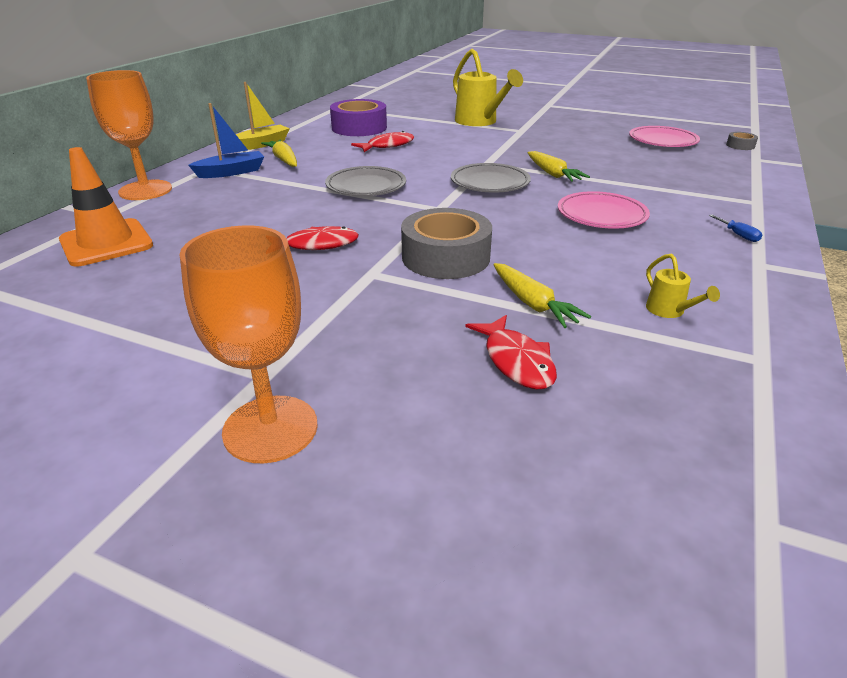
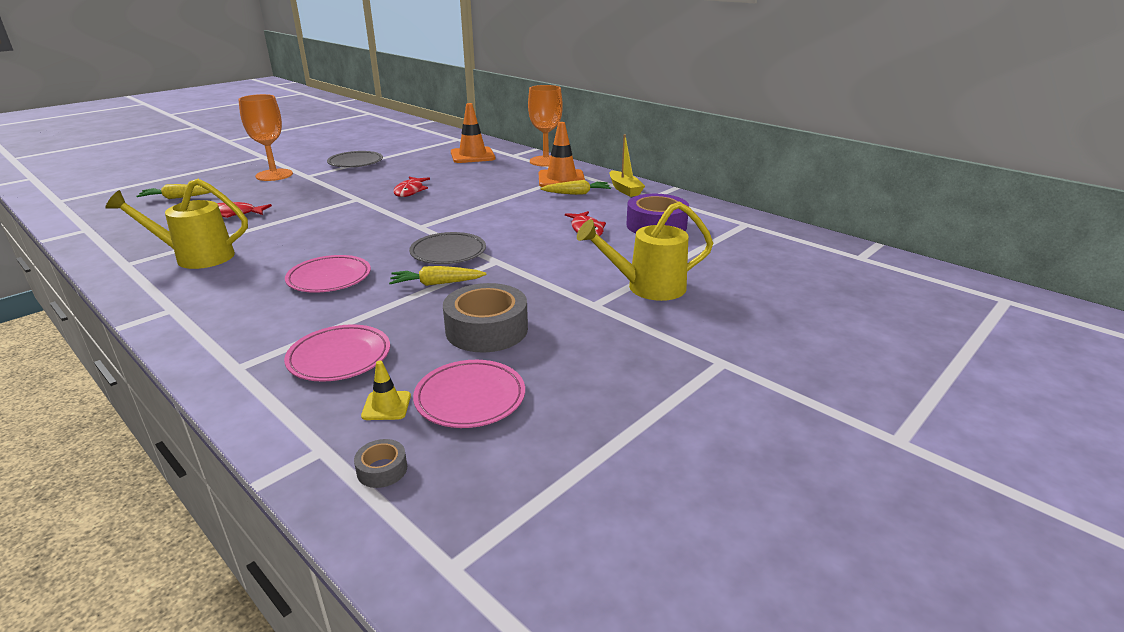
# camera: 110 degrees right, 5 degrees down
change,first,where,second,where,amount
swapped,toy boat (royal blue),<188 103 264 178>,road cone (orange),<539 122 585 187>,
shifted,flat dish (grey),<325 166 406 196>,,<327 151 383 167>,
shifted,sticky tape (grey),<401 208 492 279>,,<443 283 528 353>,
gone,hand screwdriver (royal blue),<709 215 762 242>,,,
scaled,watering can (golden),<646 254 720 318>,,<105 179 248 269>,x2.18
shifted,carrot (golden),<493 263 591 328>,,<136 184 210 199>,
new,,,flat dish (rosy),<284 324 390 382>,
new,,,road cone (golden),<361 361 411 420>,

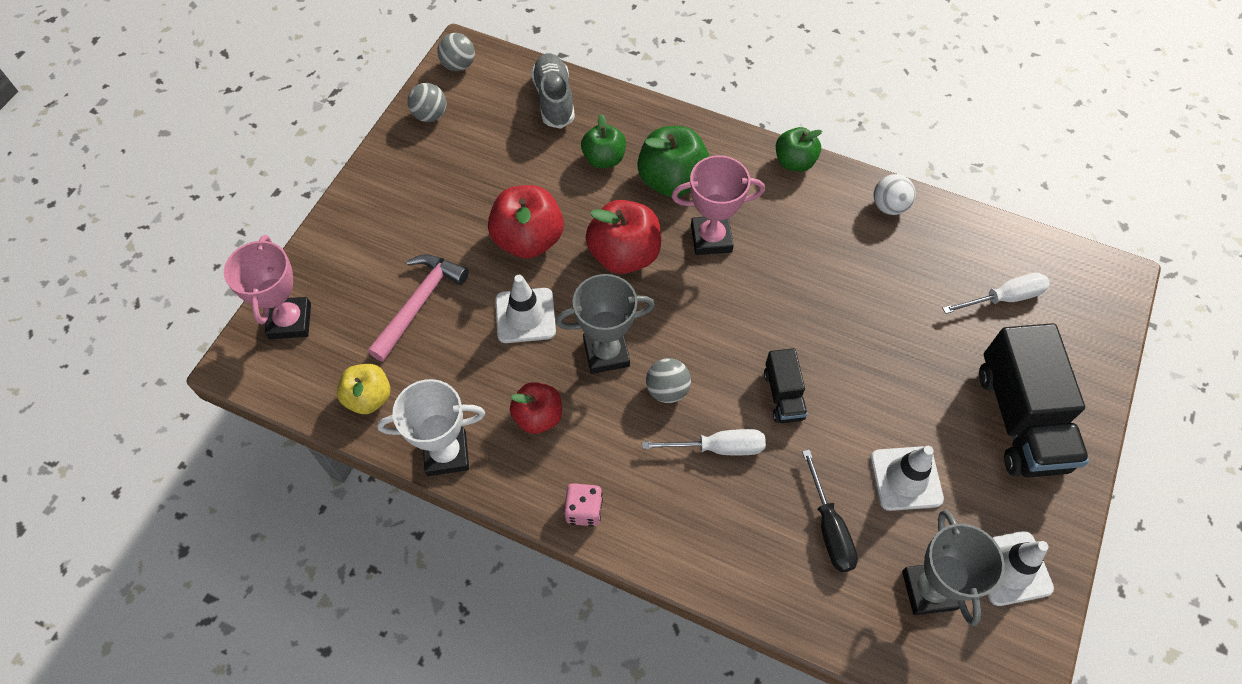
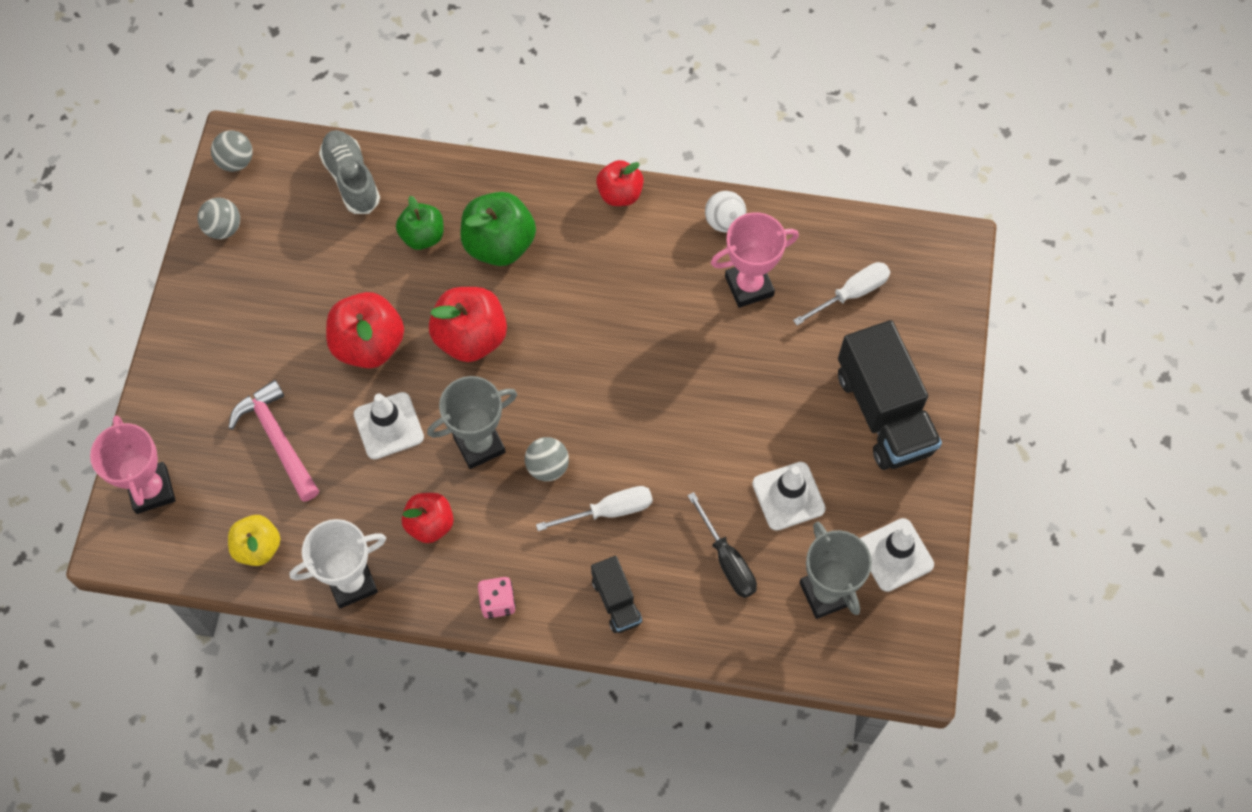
# camera: 15 degrees left, 5 degrees up
change,first,where,second,where,amount
repainted,apple fruit (green),<776 127 822 172>,apple fruit (scarlet),<596 160 644 206>,
shifted,trophy (rosy),<671 155 765 255>,,<711 212 799 308>,
rotated,carpenter's hammer (rosy),<368 254 469 362>,,<228 380 319 502>,45 degrees counterclockwise
shifted,toy truck (jet-black),<764 348 808 423>,,<591 556 642 633>,

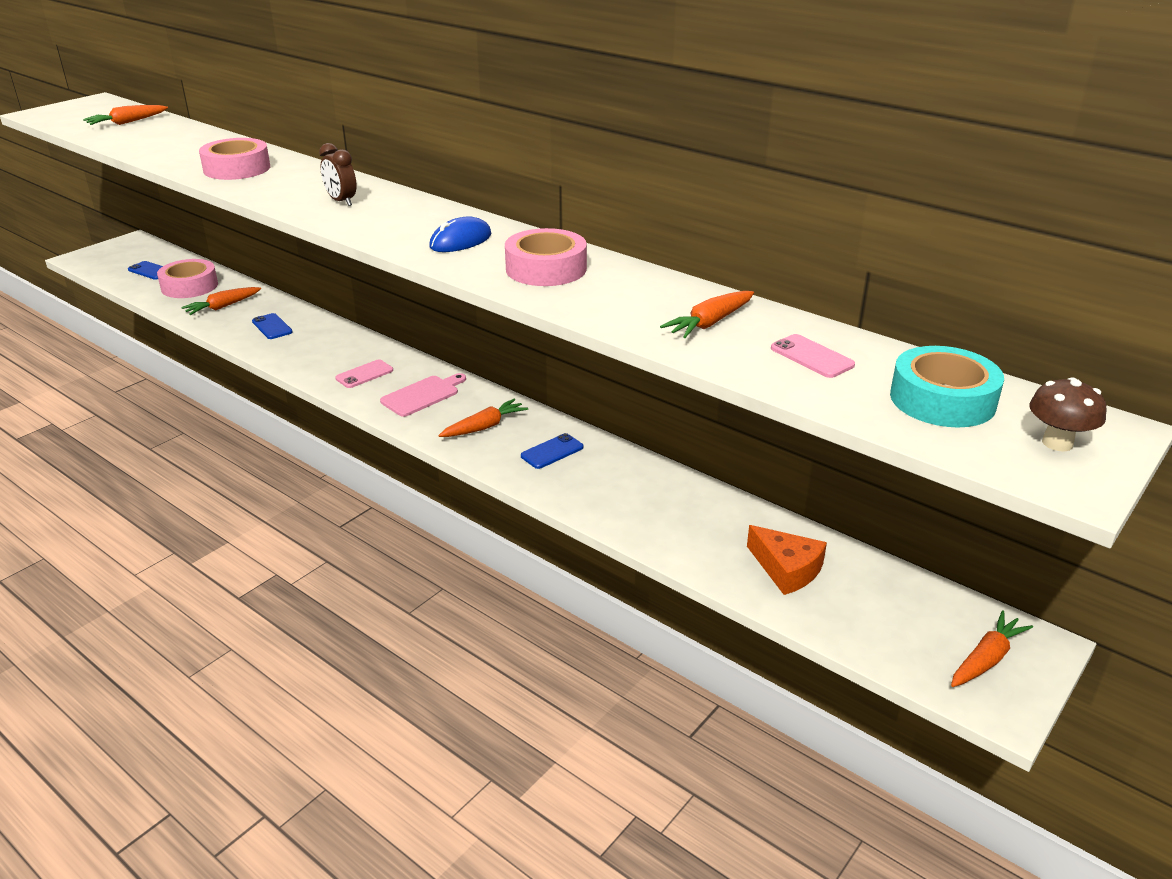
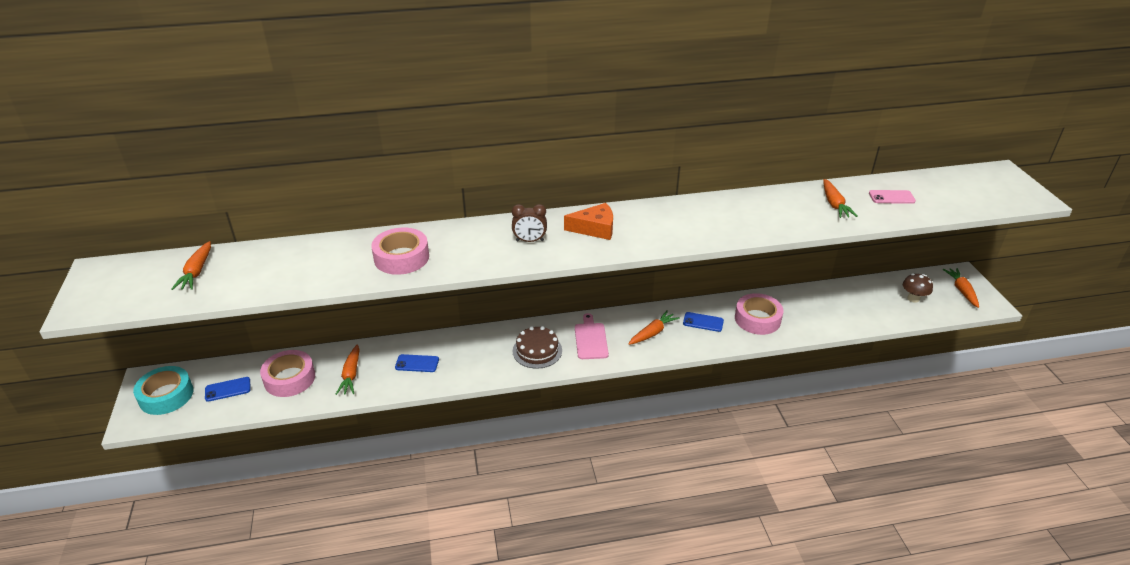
# camera: 50 degrees left, 5 degrees up
change,first,where,second,where,amount
gone,mouse (royal blue),<429 216 492 252>,,,
shifted,sticky tape (rosy),<505 228 587 286>,,<735 293 783 335>,
shifted,sticky tape (aqua),<890 346 1004 427>,,<133 366 193 415>,
swapped,smartphone (rosy),<335 359 393 388>,layer cake (brown),<513 326 562 369>,
shifted,toadstool (brown),<1029 377 1107 451>,,<903 273 933 303>,
rotated,carrot (orange),<438 399 528 437>,,<628 310 679 345>,45 degrees clockwise
rotated,smartphone (royal blue),<521 433 584 469>,,<683 312 724 332>,75 degrees counterclockwise
shifted,piece of cheese (orange),<747 525 827 595>,,<564 203 613 240>,

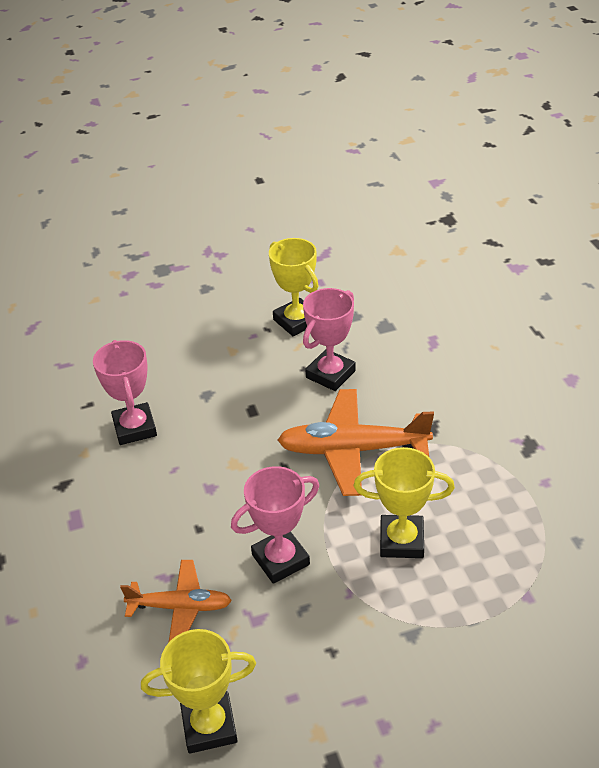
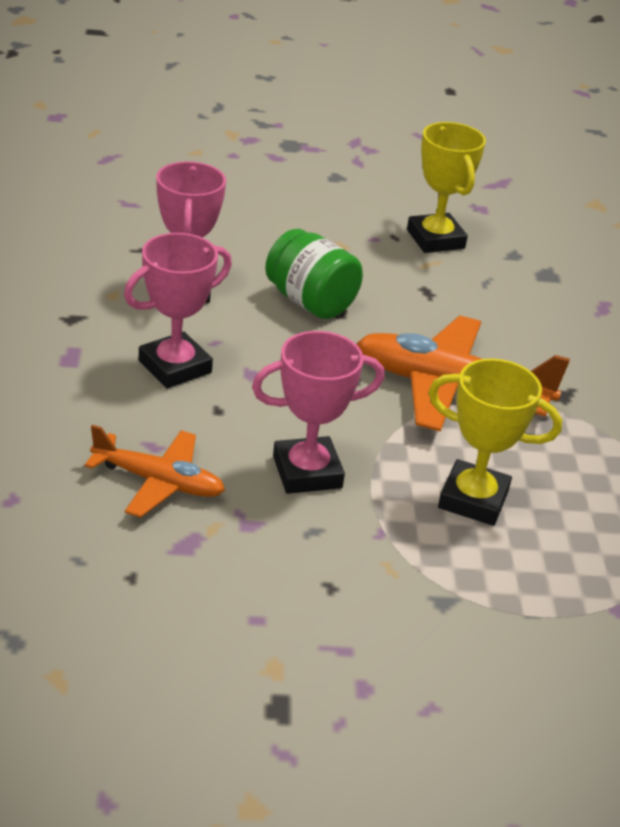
# camera: 10 degrees right, 5 degrees down
change,first,where,second,where,amount
shifted,trophy (rosy),<303 288 356 391>,,<124 233 232 389>,
gone,trophy (golden),<141 629 256 754>,,,
new,,,preserve jar (green),<265 229 363 319>,

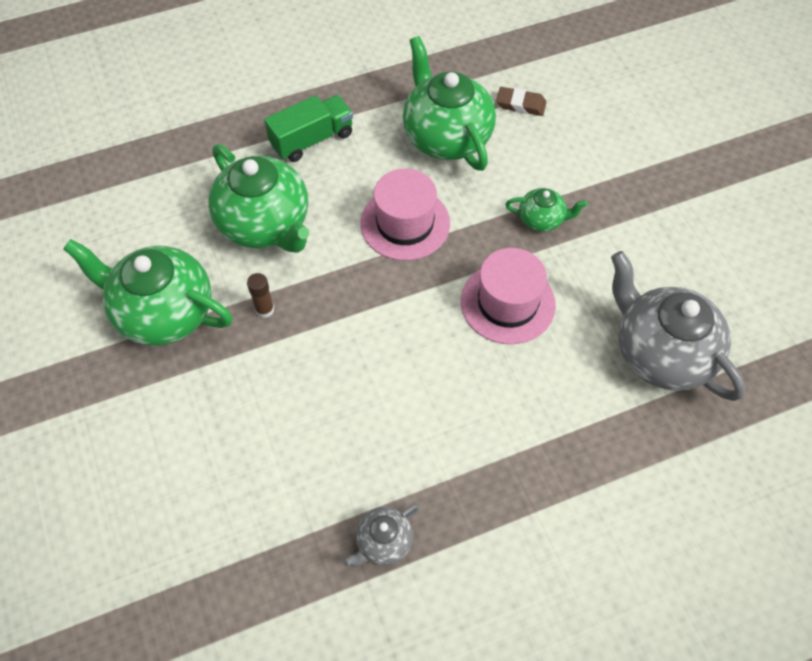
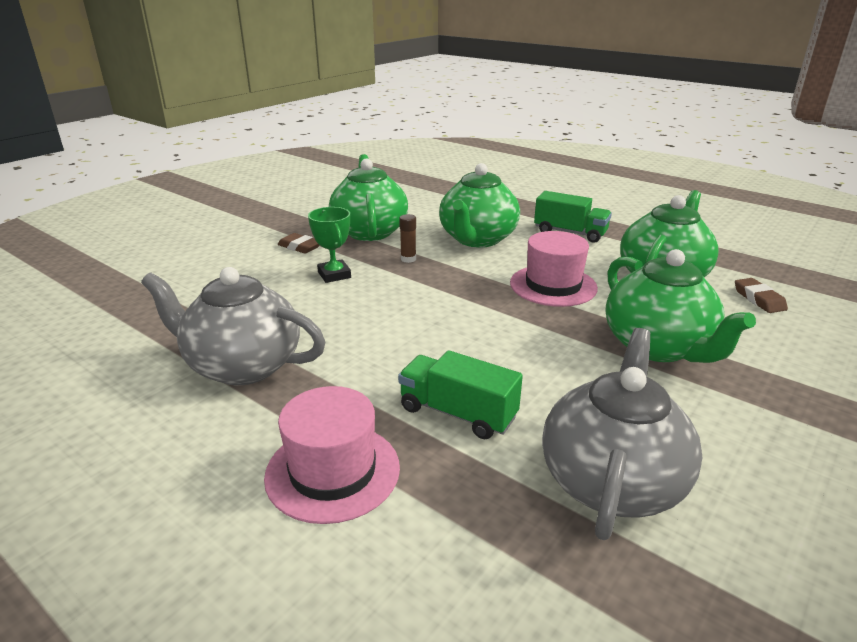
# camera: 60 degrees right, 30 degrees down
change,first,where,second,where,amount
scaled,teapot (green),<506 188 587 232>,,<606 249 756 363>,x2.07
shifted,tall hat (rosy),<461 248 556 344>,,<264 386 400 524>,
scaled,teapot (grey),<343 503 419 567>,,<141 267 325 385>,x2.07
new,,,trophy (green),<308 207 351 283>,
new,,,pencil eraser (brown),<277 233 320 253>,
new,,,toy truck (green),<398 350 523 439>,

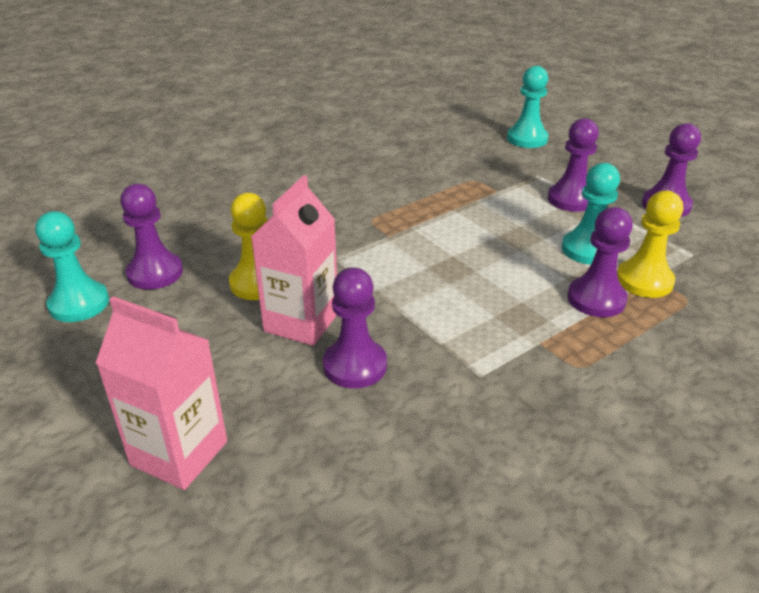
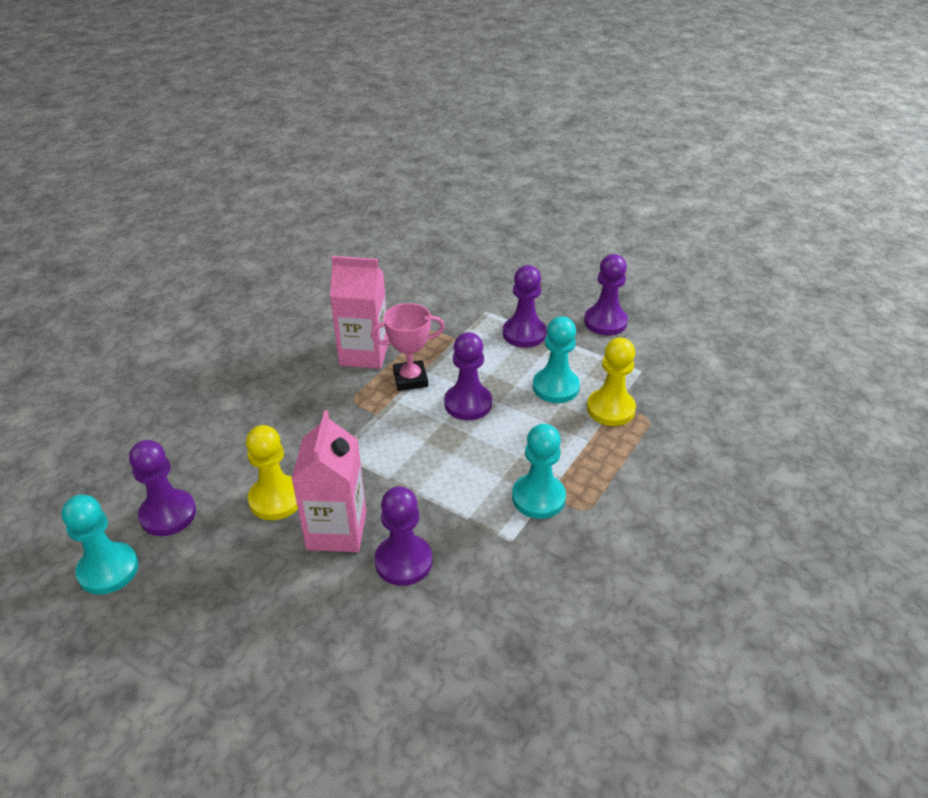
# camera: 20 degrees left, 5 degrees up
change,first,where,second,where,amount
shifted,game pawn (aqua),<507 66 549 148>,,<512 424 566 519>,
shifted,game pawn (purple),<567 207 633 317>,,<444 332 492 420>,
shifted,milk carton (rosy),<95 296 227 490>,,<330 256 389 369>,
new,,,trophy (rosy),<371 303 445 391>,

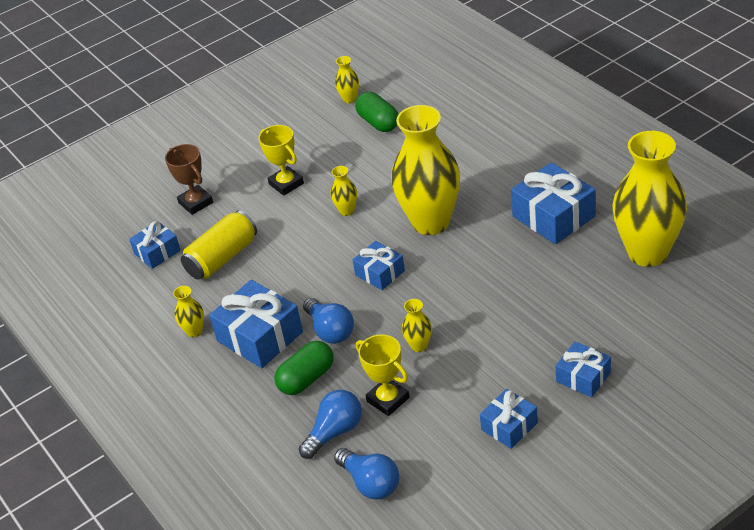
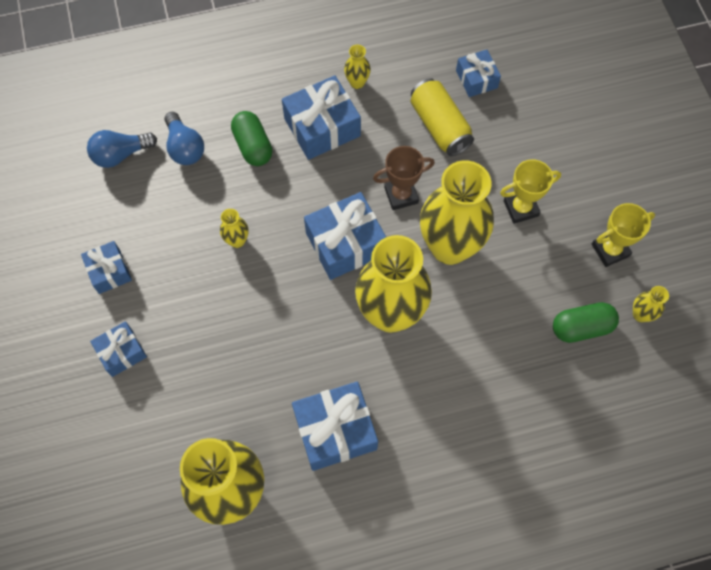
# camera: 105 degrees right, 25 degrees up
change,first,where,second,where,amount
shifted,trophy (brown),<165 144 213 215>,,<373 146 435 210>,
scaled,flower vase (golden),<331 166 357 216>,,<420 160 494 265>,x2.47
scaled,present (royal blue),<353 241 405 290>,,<304 192 386 280>,x1.69
gone,light bulb (royal blue),<303 298 354 344>,,,
shifted,trophy (golden),<356 334 409 416>,,<592 203 655 267>,

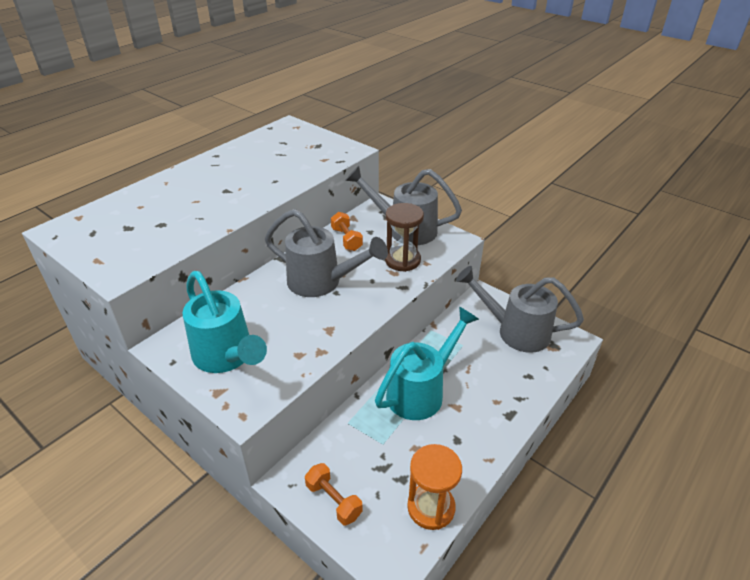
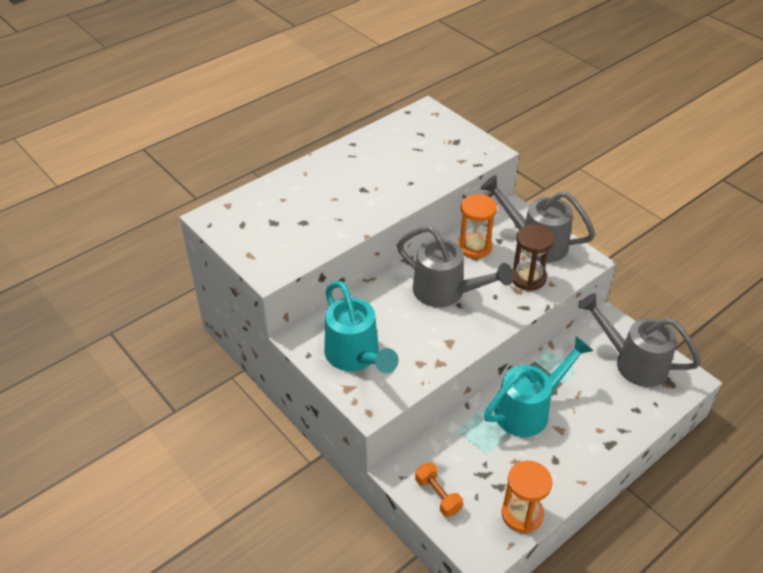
# camera: 10 degrees right, 5 degrees up
change,first,where,second,where,amount
swapped,dumbbell (orange),<331 212 363 251>,sandglass (orange),<458 194 497 259>,

